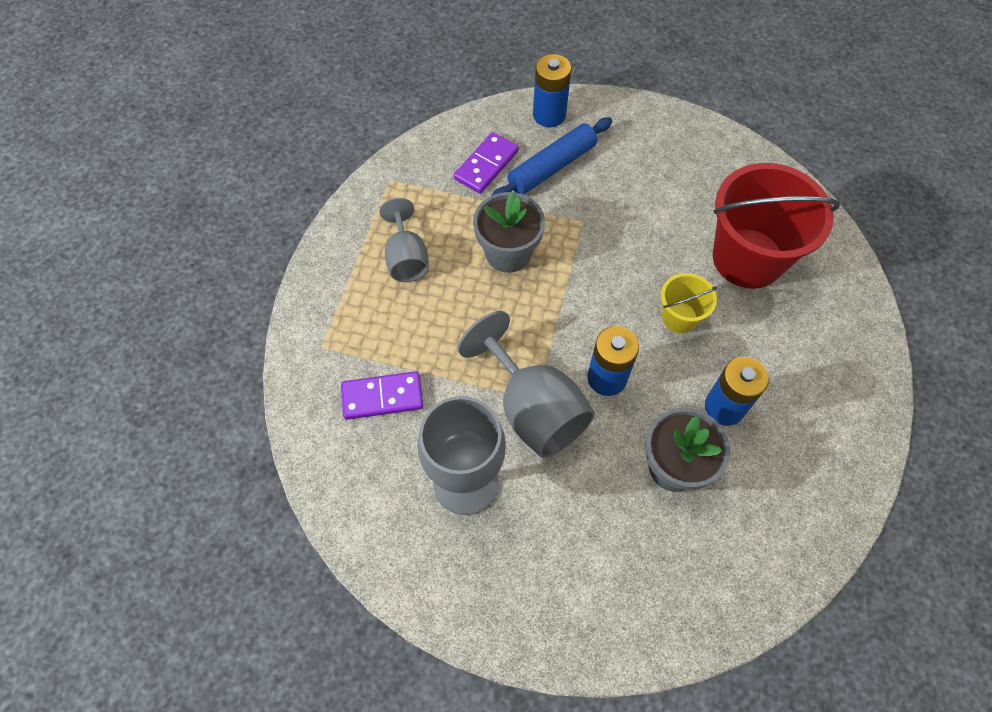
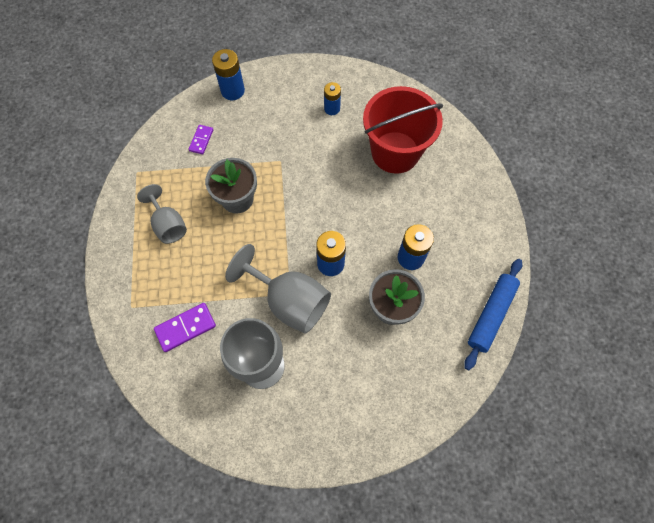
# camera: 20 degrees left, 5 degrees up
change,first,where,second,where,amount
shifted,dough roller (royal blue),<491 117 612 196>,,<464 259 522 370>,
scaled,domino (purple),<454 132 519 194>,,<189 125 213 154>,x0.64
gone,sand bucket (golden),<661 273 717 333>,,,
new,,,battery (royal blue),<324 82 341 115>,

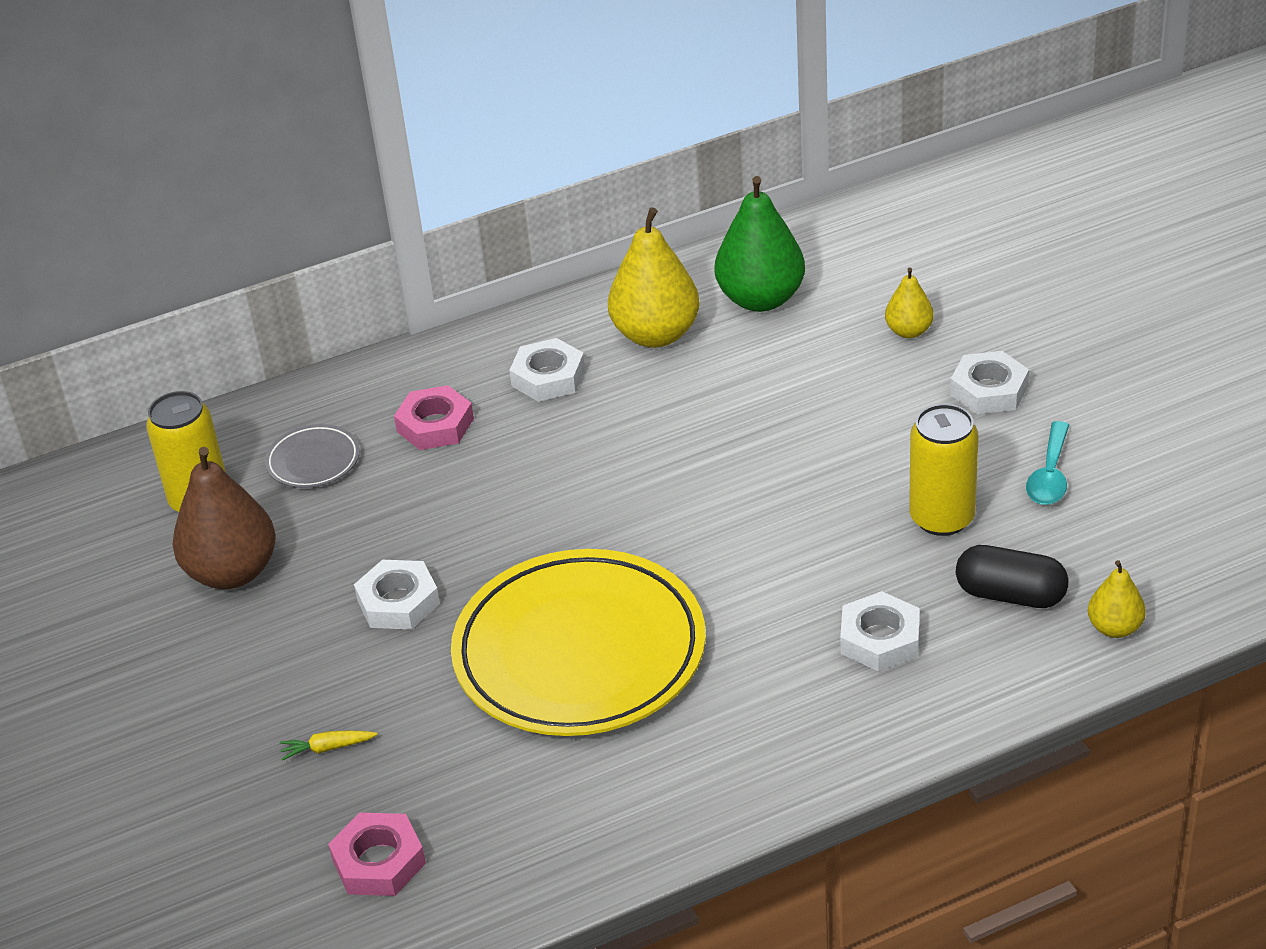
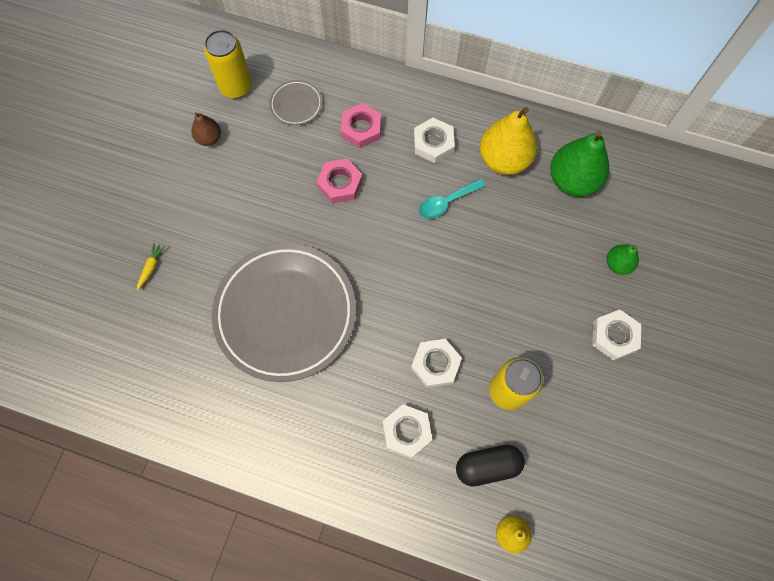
# camera: 40 degrees right, 30 degrees up
change,first,where,second,where,amount
repainted,pear (golden),<885 268 934 338>,pear (green),<607 244 639 275>,
shifted,spoon (aqua),<1026 421 1069 505>,,<419 179 485 219>,
scaled,pear (brown),<173 447 276 589>,,<192 112 221 146>,x0.52
rotated,pill shape (jet-black),<956 545 1068 608>,,<456 445 525 487>,75 degrees counterclockwise
repainted,flat dish (golden),<451 549 706 736>,flat dish (grey),<212 243 356 382>,
shifted,nut (snow-white),<354 560 440 630>,,<411 339 462 388>,
rotated,carrot (golden),<280 730 378 761>,,<137 243 165 290>,75 degrees clockwise
shifted,nut (rosy),<328 813 426 896>,,<317 159 363 203>,

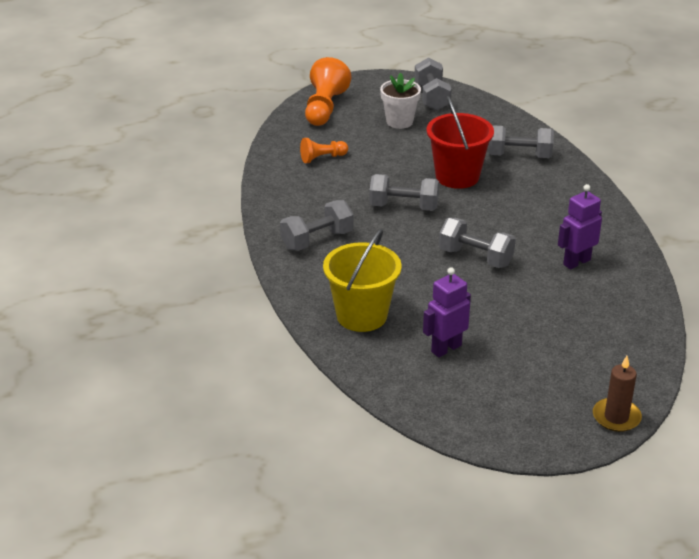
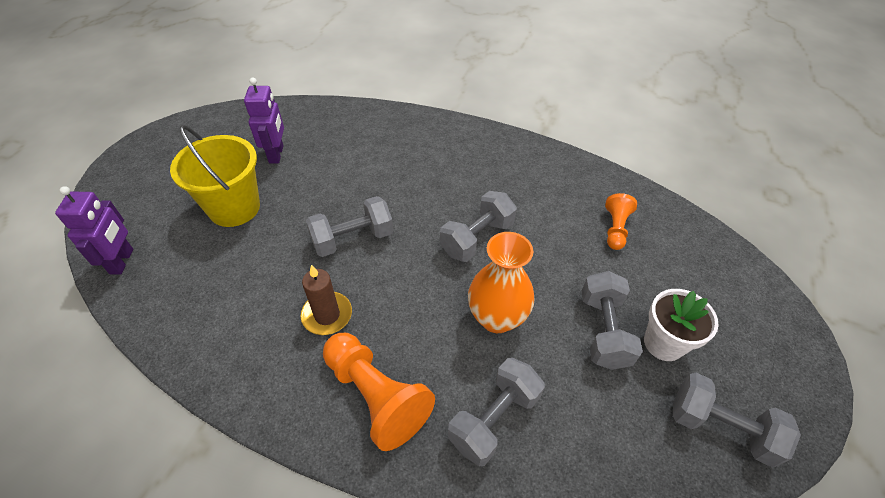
# camera: 125 degrees right, 15 degrees up
change,first,where,second,where,amount
shifted,game pawn (orange),<305 57 351 126>,,<323 333 435 451>,
swapped,sand bucket (scarlet),<426 96 494 189>,flower vase (orange),<468 232 534 333>,
shifted,toy robot (purple),<558 184 602 269>,,<55 186 133 274>,
shifted,dumbbell (grey),<280 200 354 251>,,<582 271 643 370>,
shifted,sand bucket (golden),<323 229 402 332>,,<170 125 260 227>,
shifted,wax candle (brown),<593 356 642 432>,,<301 265 352 335>,

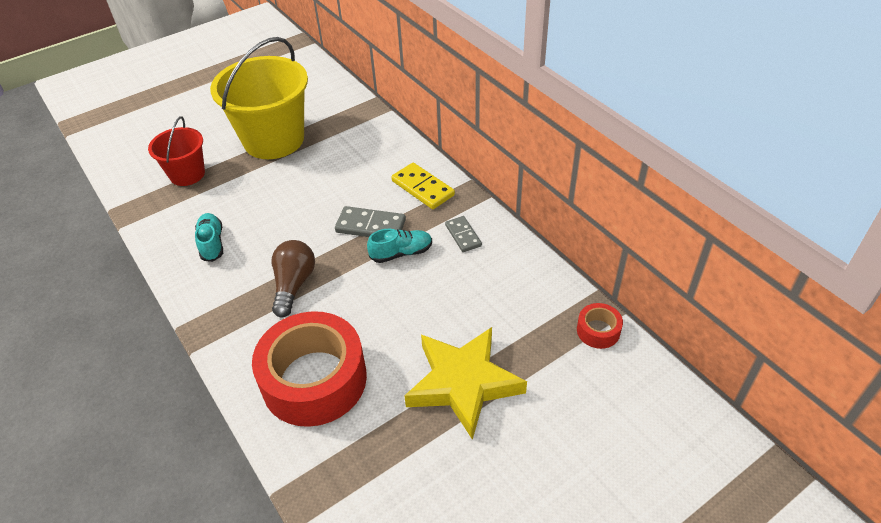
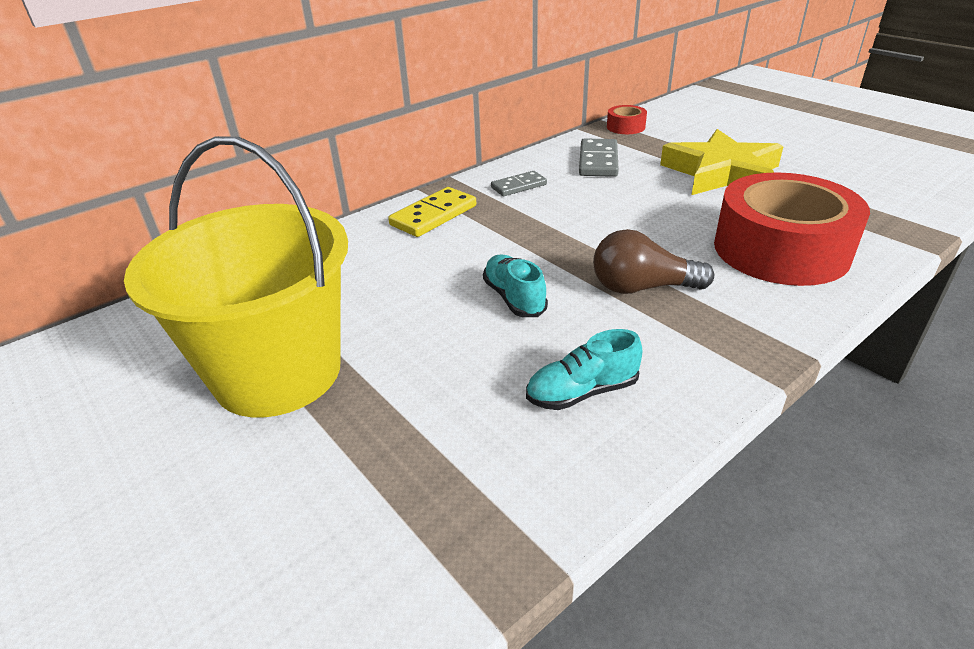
# camera: 95 degrees left, 10 degrees down
change,first,where,second,where,amount
gone,sand bucket (scarlet),<148 116 205 186>,,,
shifted,domino (grey),<335 206 406 237>,,<579 139 619 177>,
shifted,sneaker (aqua),<367 229 432 263>,,<483 254 548 317>,

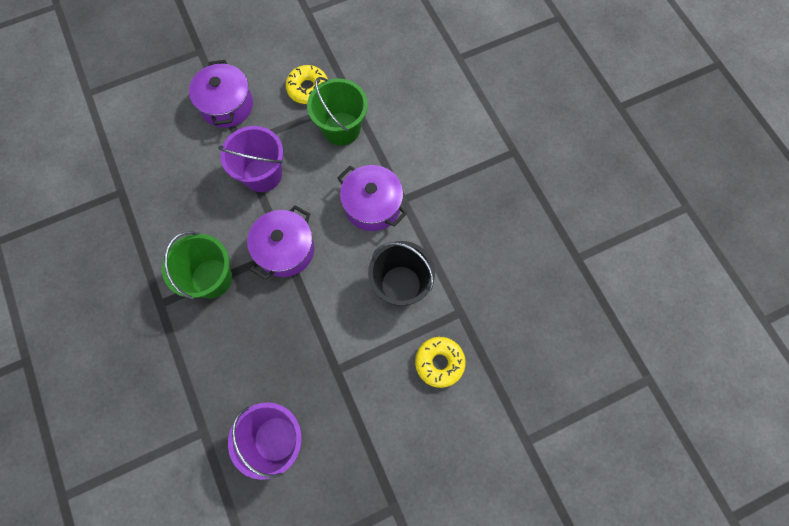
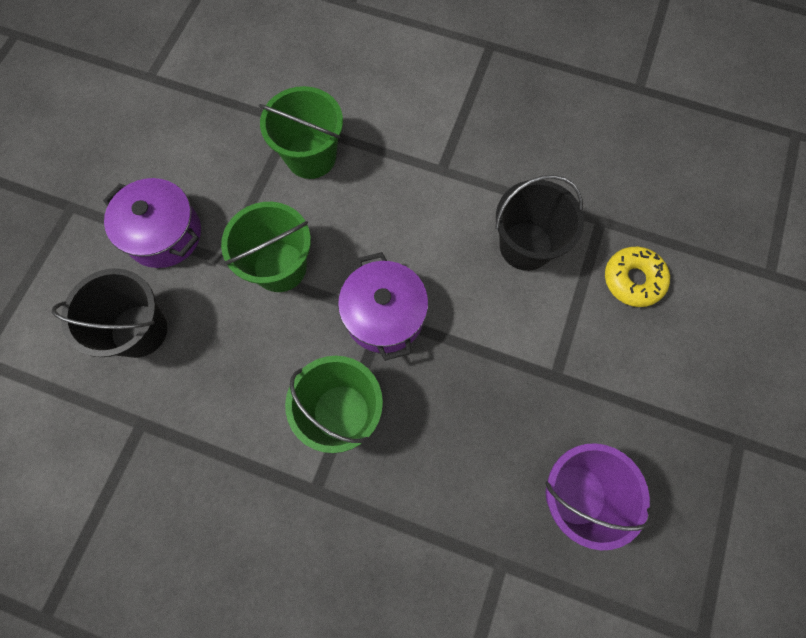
# camera: 45 degrees left, 0 degrees up
change,first,where,second,where,amount
gone,glazed donut (golden),<286 65 328 104>,,,
repainted,sand bucket (purple),<218 126 283 192>,sand bucket (green),<221 202 311 292>,
gone,stockpot (purple),<338 165 407 231>,,,
new,,,sand bucket (jet-black),<52 268 167 358>,

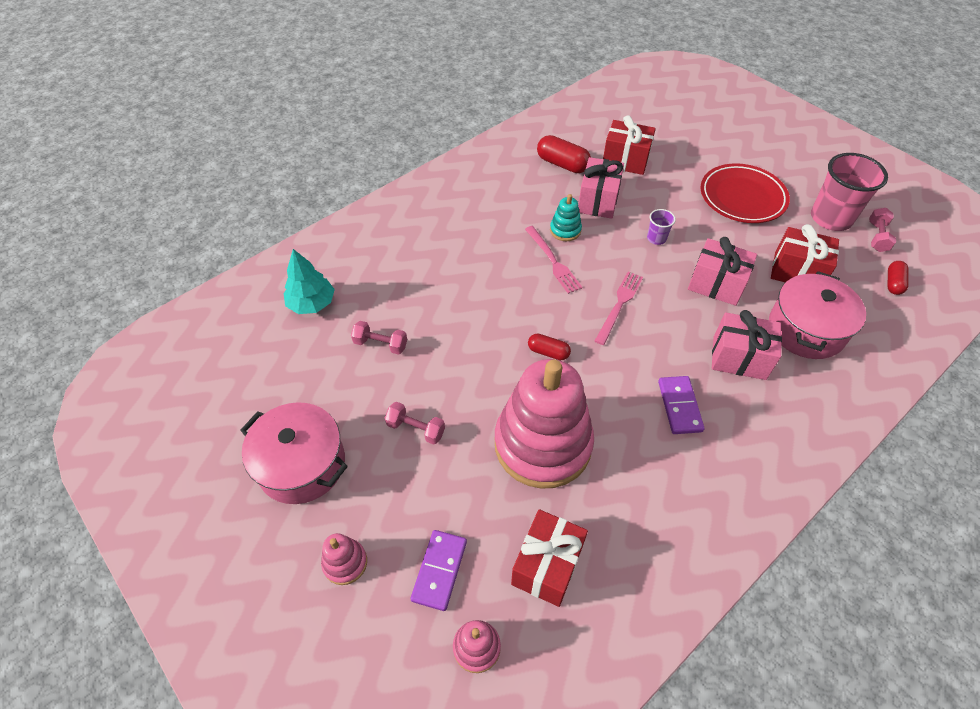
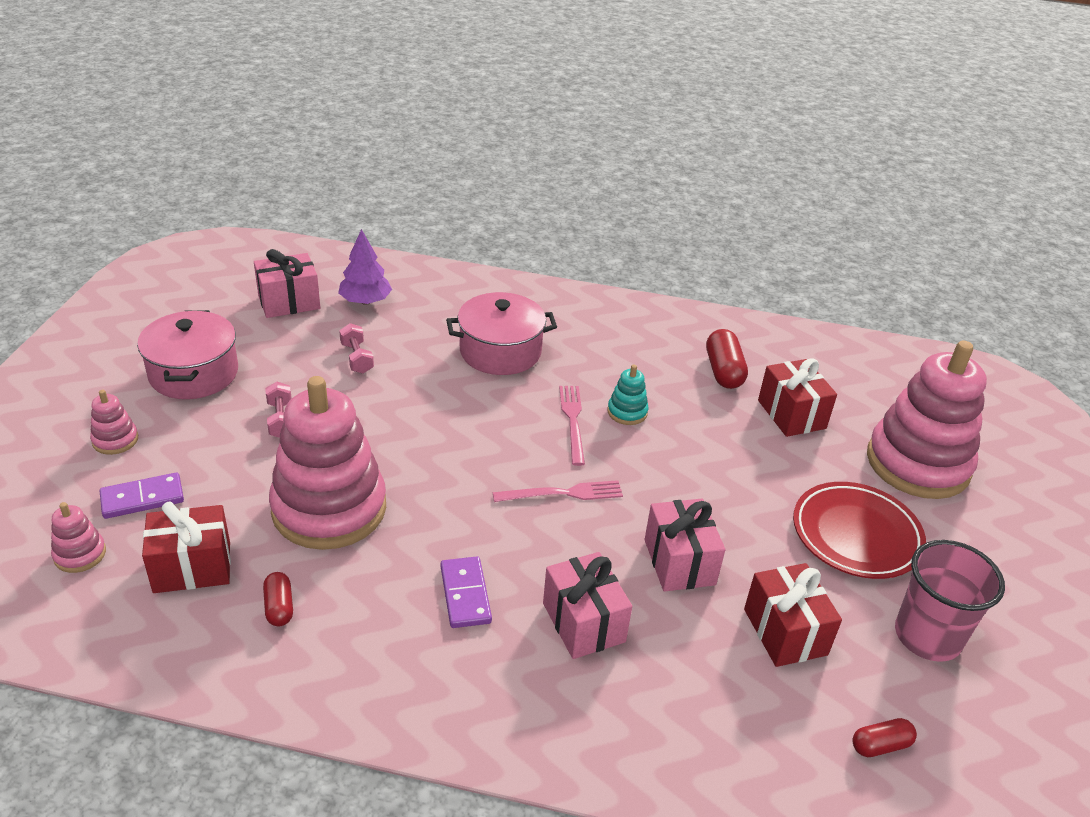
# camera: 50 degrees right, 15 degrees down
change,first,where,second,where,amount
shifted,present (rosy),<578 157 624 219>,,<254 249 320 318>,
gone,dumbbell (rosy),<869 208 896 252>,,,
gone,beaker (purple),<647 209 676 245>,,,
rotated,fork (rosy),<525 226 582 294>,,<559 386 585 466>,150 degrees clockwise
repainted,toy tree (aqua),<284 249 335 314>,toy tree (purple),<338 229 392 305>,
shifted,stockpot (rosy),<769 271 866 359>,,<446 292 557 375>,
shifted,pill shape (scarlet),<528 333 571 360>,,<263 572 293 626>,
rotated,domino (purple),<658 376 704 434>,,<441 556 492 628>,60 degrees counterclockwise
new,,,stacking toy (rosy),<867 341 987 499>,

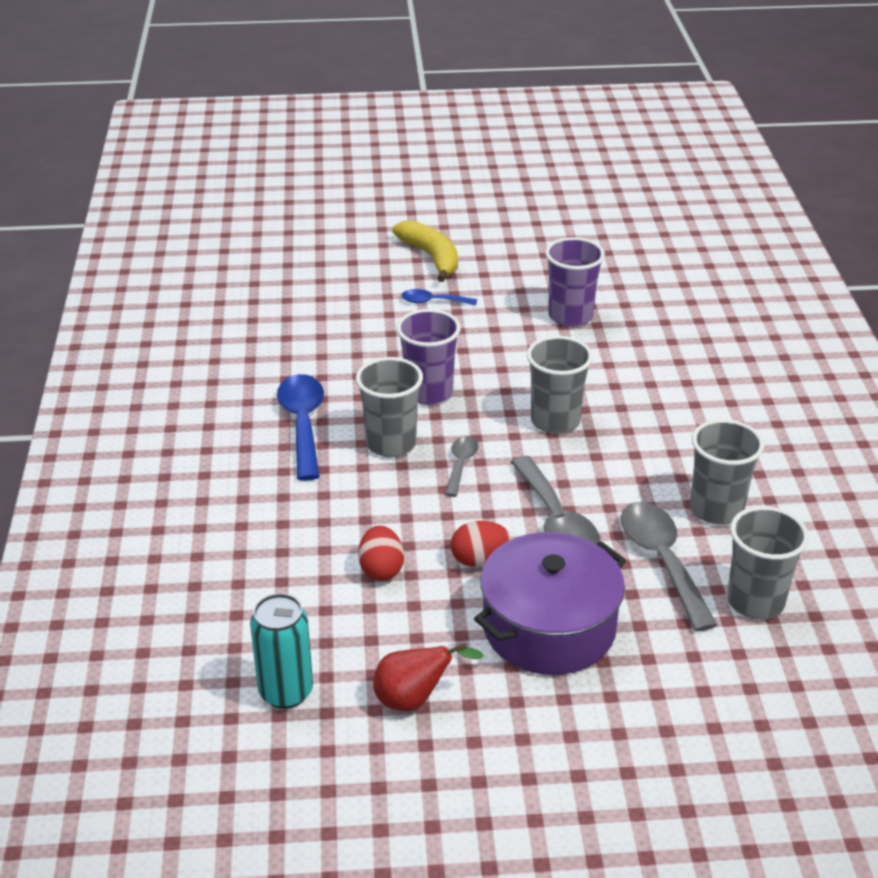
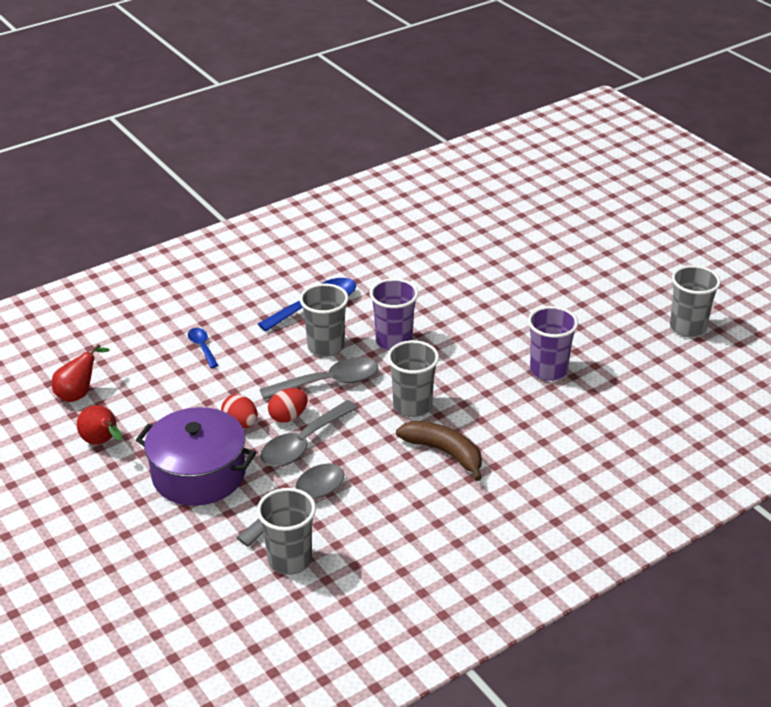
# camera: 60 degrees right, 0 degrees up
change,first,where,second,where,amount
gone,banana (golden),<392 220 458 282>,,,
shifted,spoon (royal blue),<401 289 477 305>,,<188 328 219 368>,
shifted,beaker (grey),<690 419 764 525>,,<670 265 721 337>,
scaled,spoon (grey),<445 436 478 497>,,<260 357 378 400>,x1.84
shifted,egg shape (scarlet),<358 525 404 581>,,<268 388 308 423>,
swapped,tin (aqua),<250 593 313 709>,pear (scarlet),<52 344 110 402>,
new,,,banana (brown),<396 421 482 481>,

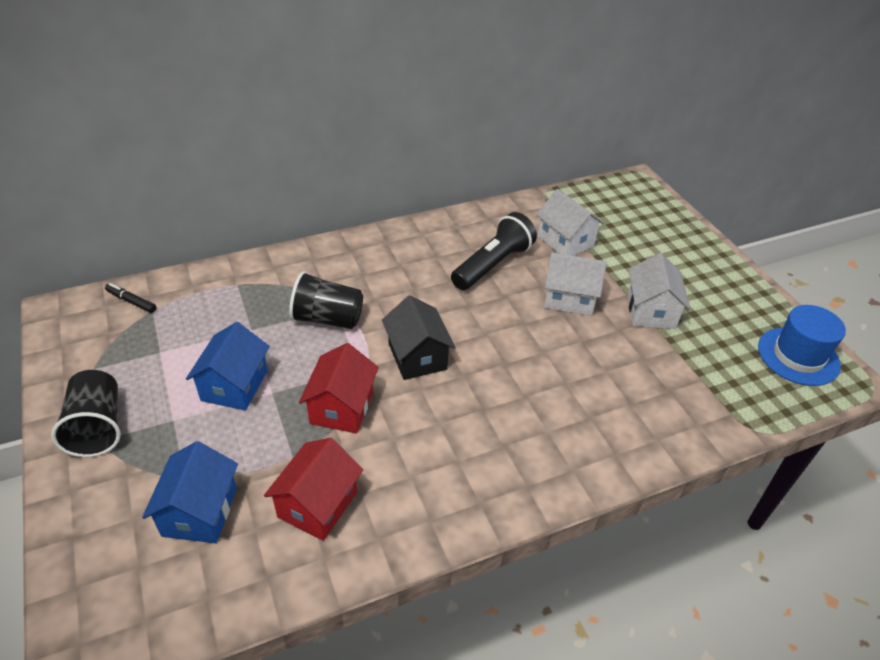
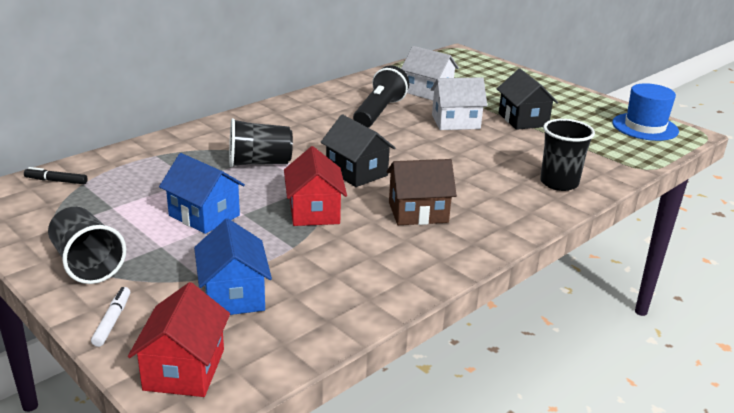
# camera: 20 degrees left, 15 degrees down
change,first,where,second,where,amount
repainted,house (snow-white),<628 253 690 329>,house (jet-black),<497 69 558 130>,
rotated,house (royal blue),<186 322 270 411>,,<159 153 245 234>,45 degrees counterclockwise
shifted,house (scarlet),<264 438 363 541>,,<128 282 230 397>,
new,,,beaker (jet-black),<540 119 595 191>,
new,,,house (brown),<386 159 457 225>,
new,,,marker (snow-white),<91 287 130 347>,

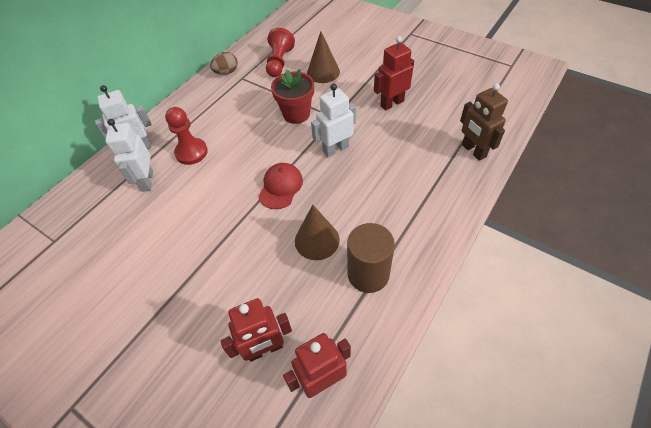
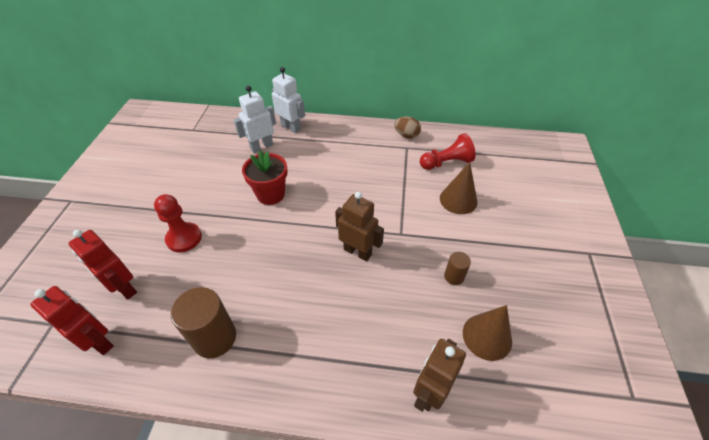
# camera: 60 degrees right, 5 degrees down
change,first,where,second,where,amount
swapped,toy robot (scarlet),<374 36 414 110>,cylinder shape (brown),<444 252 471 285>,
shifted,flower pot (scarlet),<271 69 314 124>,,<242 151 288 205>,
repainted,toy robot (snow-white),<311 84 356 157>,toy robot (brown),<335 192 384 262>,
shifted,game pawn (scarlet),<165 107 208 165>,,<154 194 202 252>,
gone,cap (scarlet),<258 163 303 209>,,,
shifted,solid cone (brown),<295 205 340 260>,,<463 305 512 361>,

